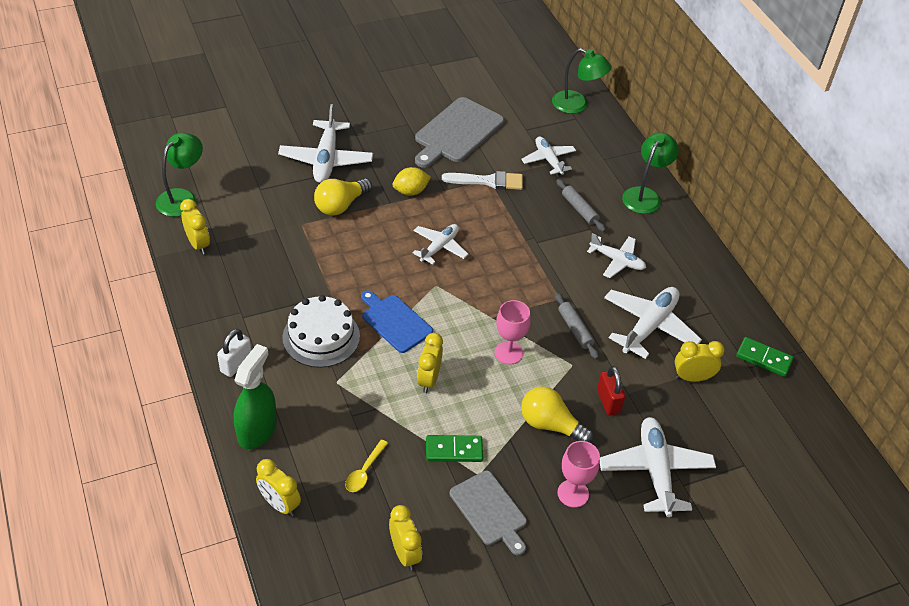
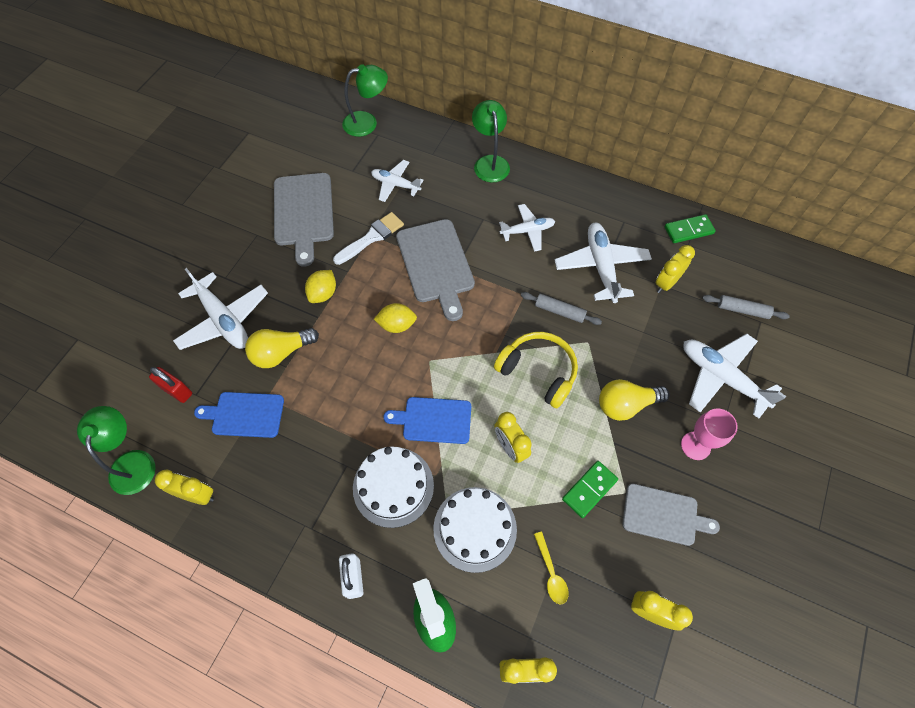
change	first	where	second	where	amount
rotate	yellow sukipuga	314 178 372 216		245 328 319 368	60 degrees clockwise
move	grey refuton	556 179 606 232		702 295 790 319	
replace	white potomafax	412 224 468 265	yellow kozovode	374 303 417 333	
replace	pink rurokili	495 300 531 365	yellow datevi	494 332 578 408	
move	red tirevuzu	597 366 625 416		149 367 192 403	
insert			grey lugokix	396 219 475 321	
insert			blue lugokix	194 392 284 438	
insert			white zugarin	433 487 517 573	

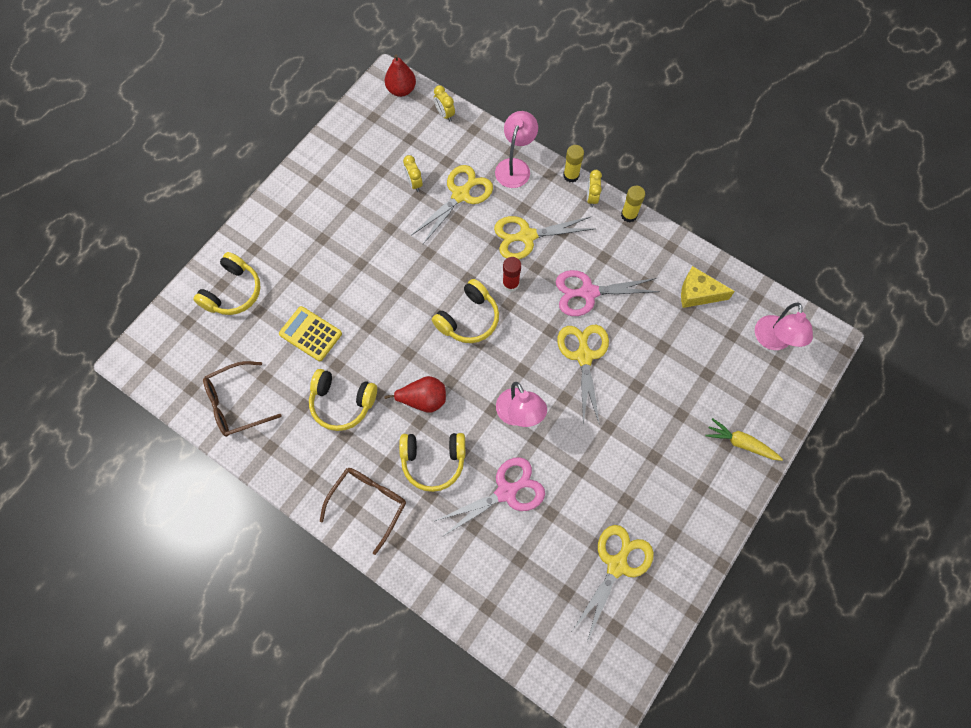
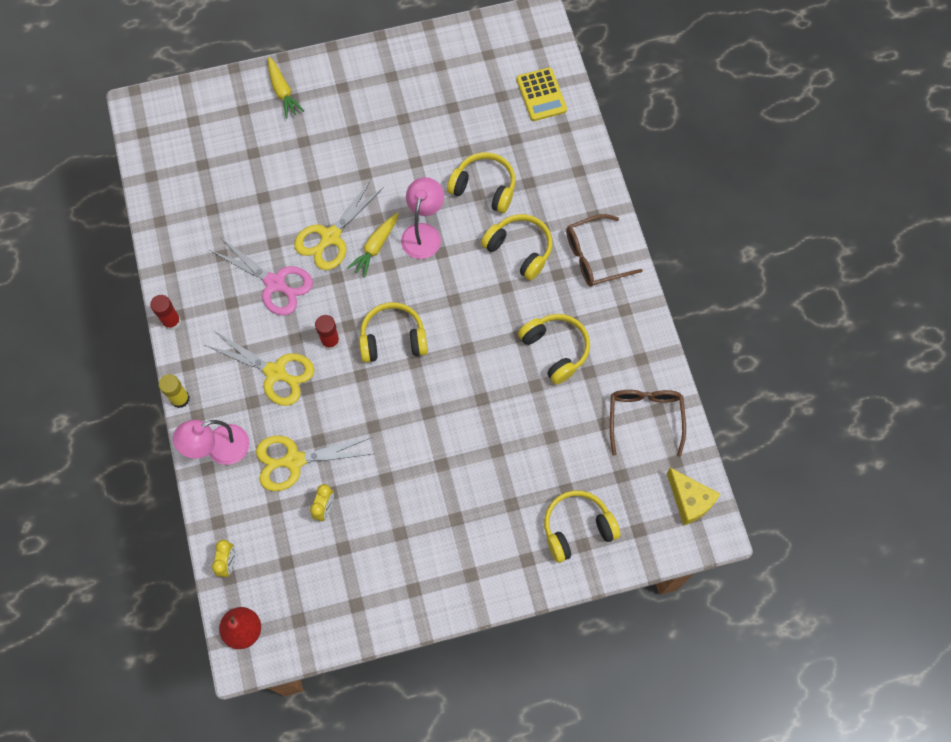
change	first	where	second	where	amount
delete	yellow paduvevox	587 170 602 207			
recolor	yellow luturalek	621 186 645 222	red luturalek	150 295 181 330	
move	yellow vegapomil	681 266 735 308		667 468 720 525	
delete	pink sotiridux	755 303 813 350			
move	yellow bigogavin	279 306 342 361		516 67 567 121	
rotate	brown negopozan	203 361 282 437		610 390 686 456	105 degrees counterclockwise
delete	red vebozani	384 376 446 413			
replace	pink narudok	435 457 545 537	yellow datevi	447 152 515 213	
delete	yellow narudok	572 525 654 642			
insert			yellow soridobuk	348 213 399 278	

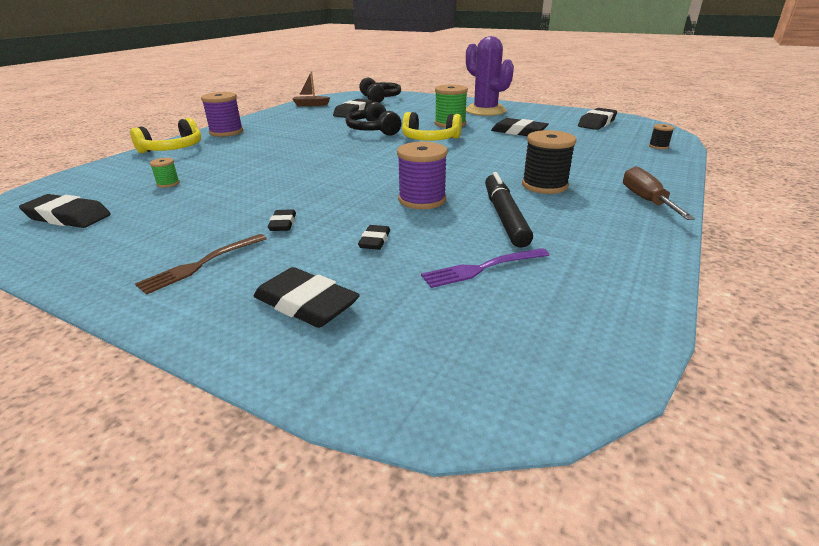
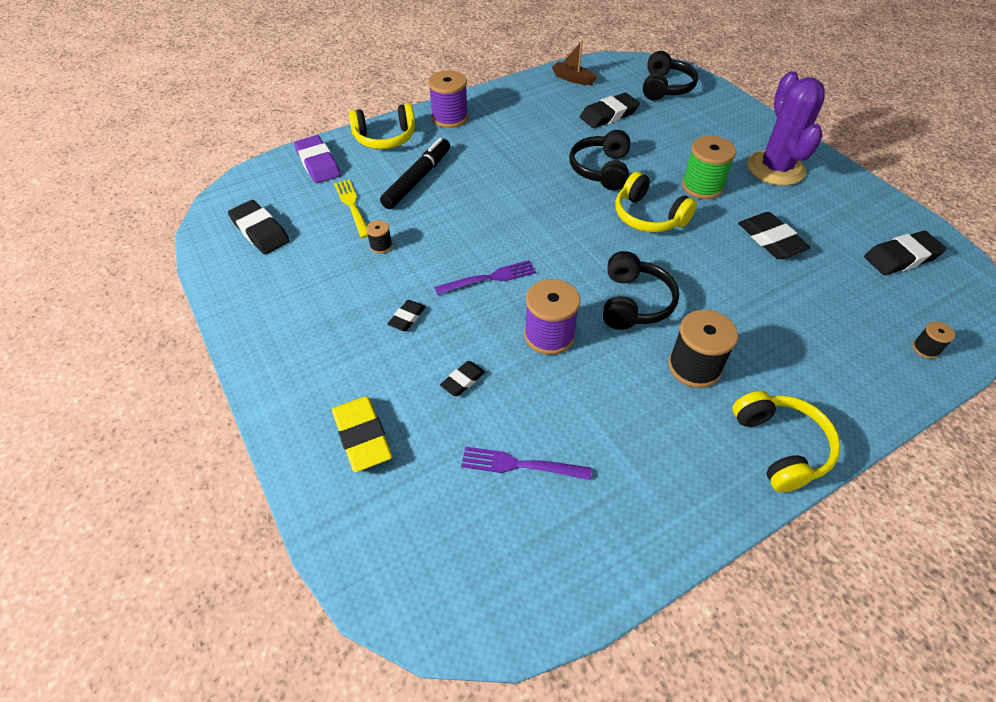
change	first	where	second	where	amount
replace	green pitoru	150 158 180 188	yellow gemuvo	334 180 368 238	
replace	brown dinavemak	623 166 695 220	yellow datevi	732 391 841 492	
move	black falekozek	485 172 533 248		380 138 450 209	
delete	brown gemuvo	135 234 267 295			
recolor	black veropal	254 267 360 328	yellow veropal	332 396 392 472	
insert			purple veropal	294 135 341 183	
insert			black pitoru	366 220 392 254	
insert			black datevi	603 251 679 330	
insert			purple gemuvo	434 260 536 295	

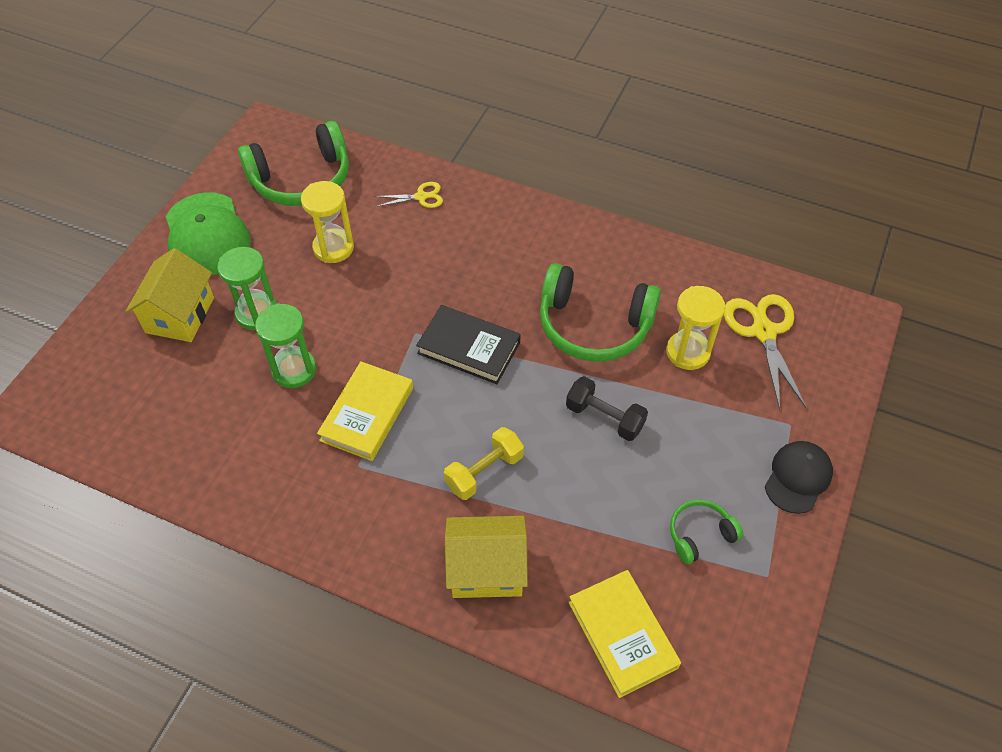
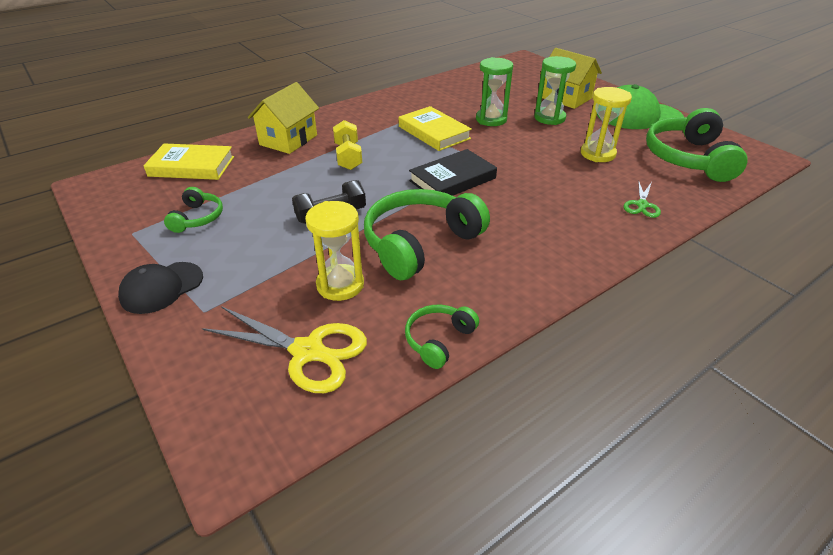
change	first	where	second	where	amount
recolor	yellow narudok	375 182 443 208	green narudok	624 180 661 218	
rotate	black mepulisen	765 441 833 514		118 262 203 314	75 degrees clockwise
insert			green datevi	405 305 479 369	

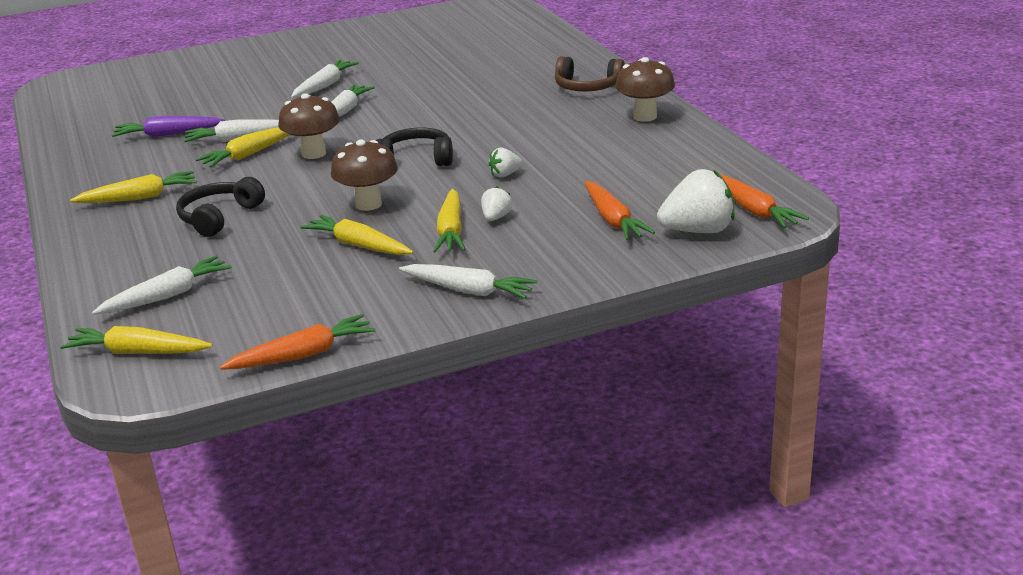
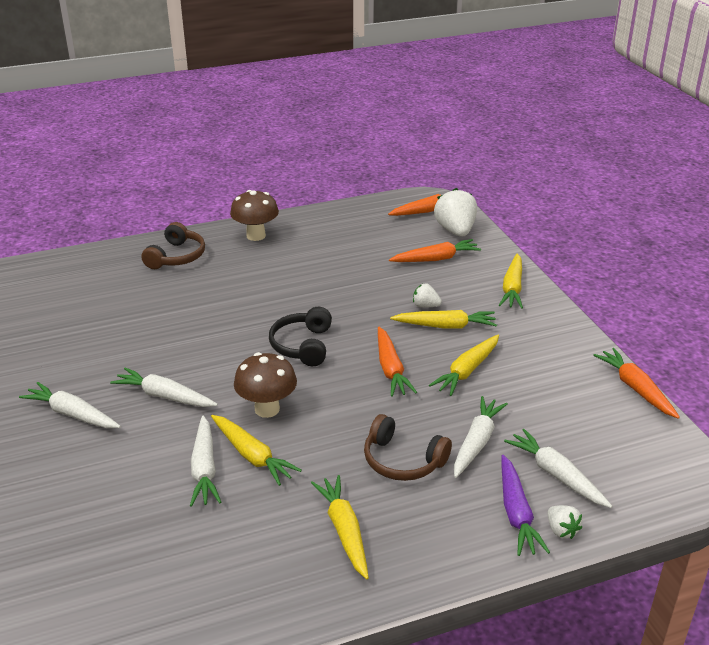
change	first	where	second	where	amount
move	purple soridobuk	112 116 225 138		501 455 550 556	
replace	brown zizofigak	331 139 398 211	orange soridobuk	378 327 417 397	
move	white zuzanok	488 148 522 178		548 505 582 539	
recolor	black datevi	176 177 265 237	brown datevi	364 414 452 481	
move	white soridobuk	399 264 538 299		454 396 508 478	
move	yellow soridobuk	60 326 213 354		499 253 523 309	

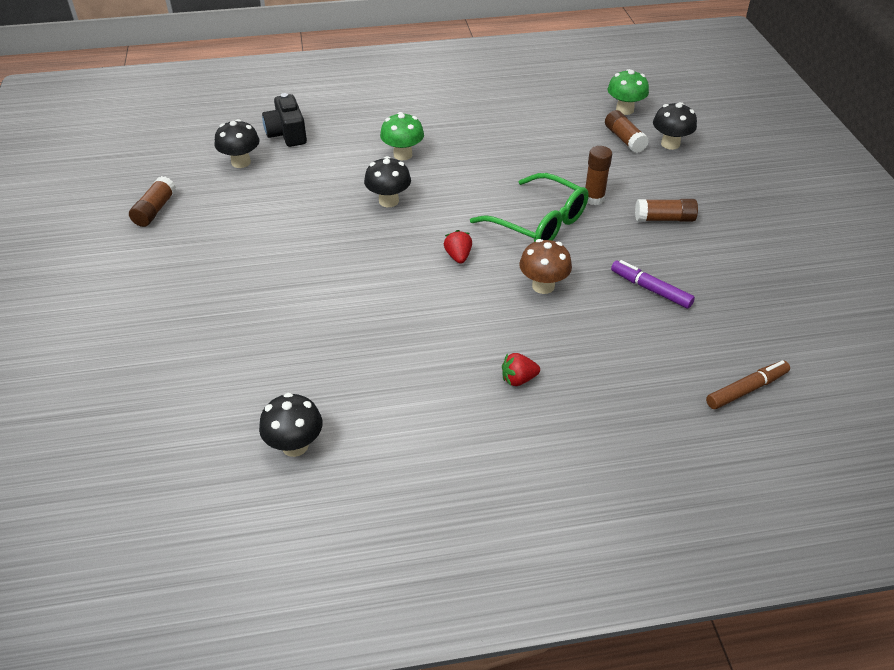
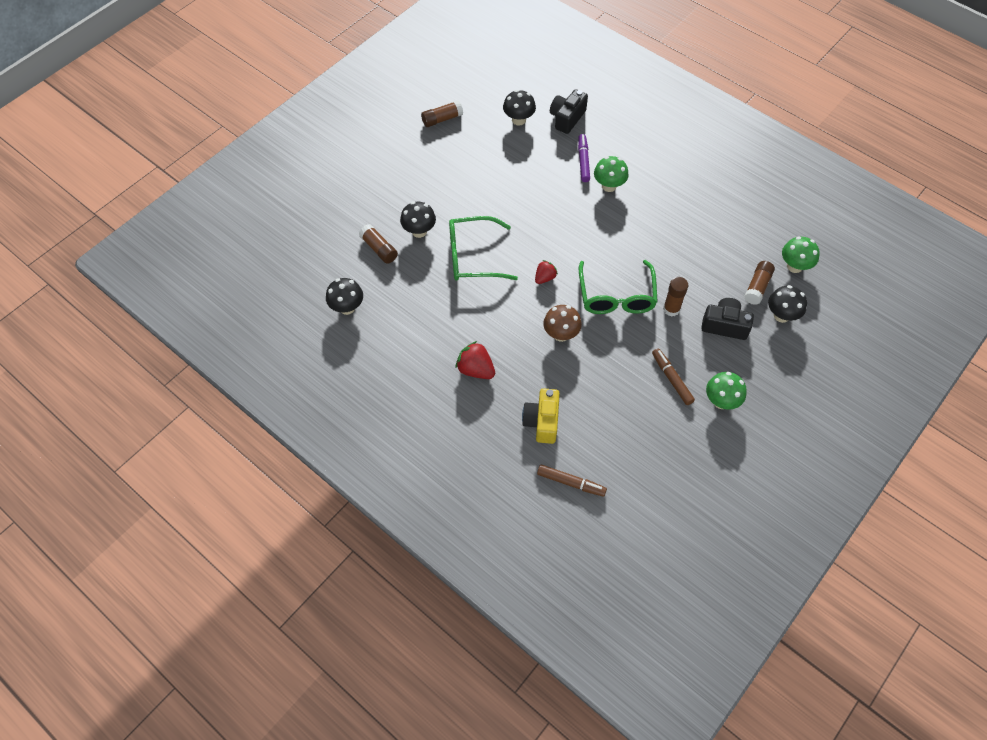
change	first	where	second	where	amount
move	black zizofigak	364 156 411 207		400 201 436 238	
move	brown luturalek	635 199 698 222		359 224 398 264	
move	purple falekozek	611 260 695 309		578 134 590 182	
resize	red zuzanok	502 353 540 386		456 341 495 379	x1.56
insert			green negopozan	449 216 518 281	
insert			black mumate	701 298 754 340	
insert			brown falekozek	652 348 695 405	
insert			green zizofigak	706 372 747 410	
insert			yellow mumate	522 388 560 444	

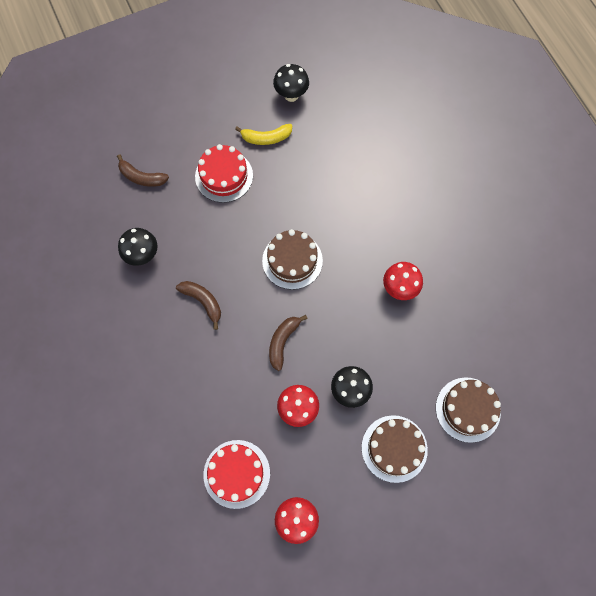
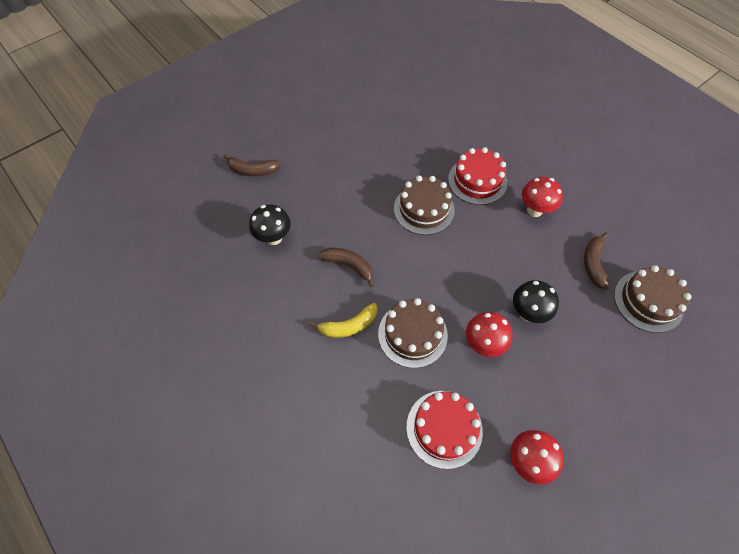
change	first	where	second	where	amount
delete	black zizofigak	273 64 309 102			
move	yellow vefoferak	235 124 292 145		310 303 378 338	
move	red zugarin	195 144 253 203		448 147 507 205	
move	brown vefoferak	269 315 308 371		584 232 610 289	
move	brown zugarin	362 415 428 483		378 298 448 368	

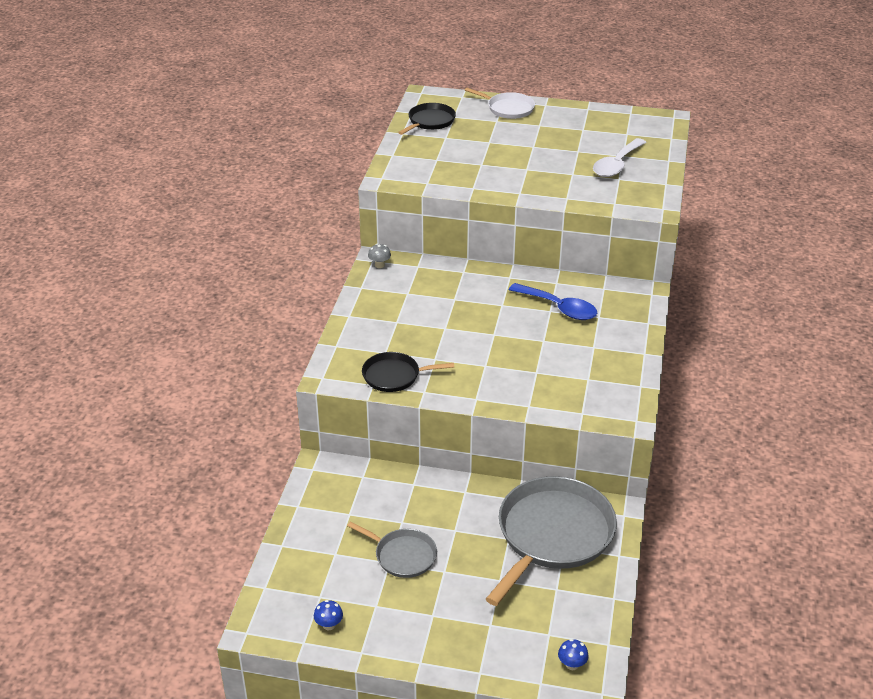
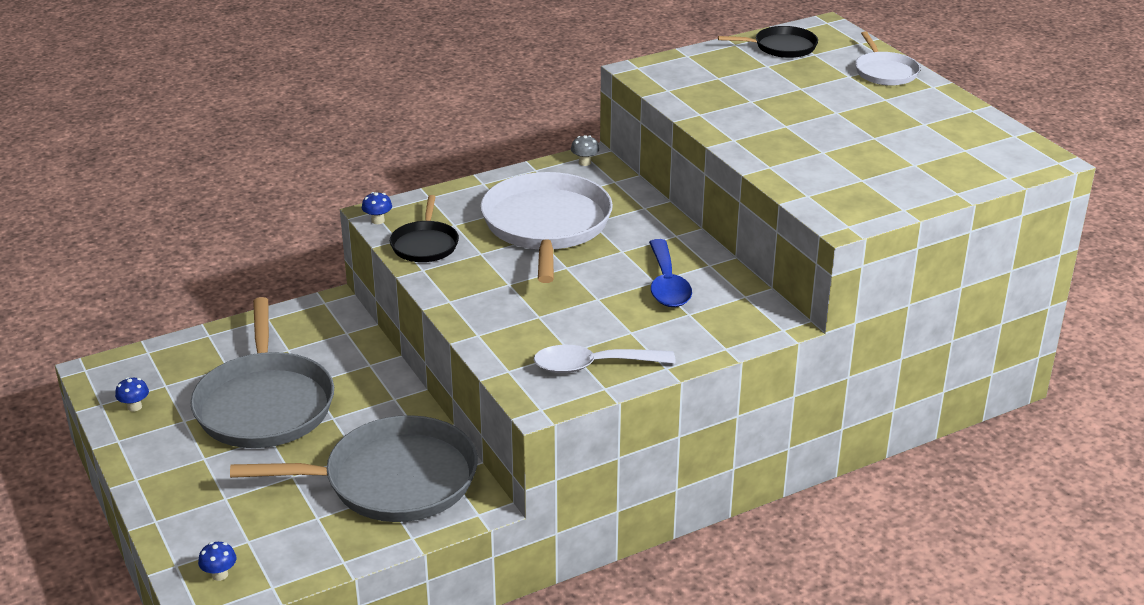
change	first	where	second	where	amount
move	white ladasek	593 138 647 177		534 345 676 373	
rotate	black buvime	362 352 454 392		390 195 459 262	135 degrees counterclockwise
resize	grey buvime	347 521 437 578		190 297 334 448	x1.96
insert			white buvime	481 172 613 283	
insert			blue zizofigak	362 192 392 224	

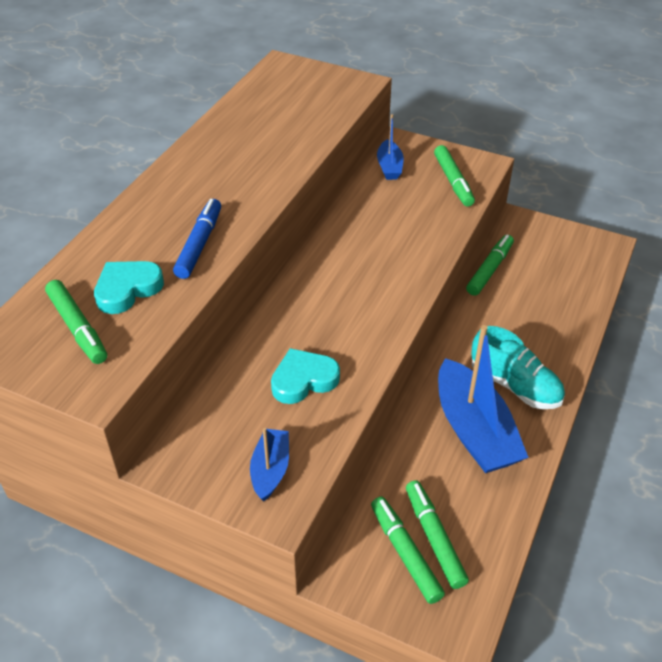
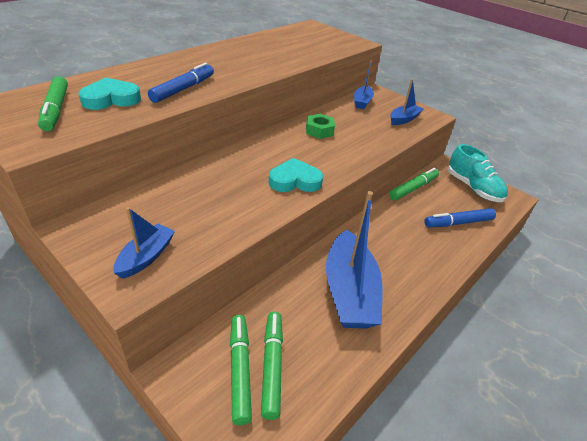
change	first	where	second	where	amount
replace	green falekozek	434 145 475 207	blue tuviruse	390 79 423 125	
move	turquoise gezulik	471 326 565 409		448 144 508 202	
move	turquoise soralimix	271 348 340 404		269 158 323 192	
insert			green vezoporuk	306 114 335 139	
insert			blue falekozek	424 208 496 227	

